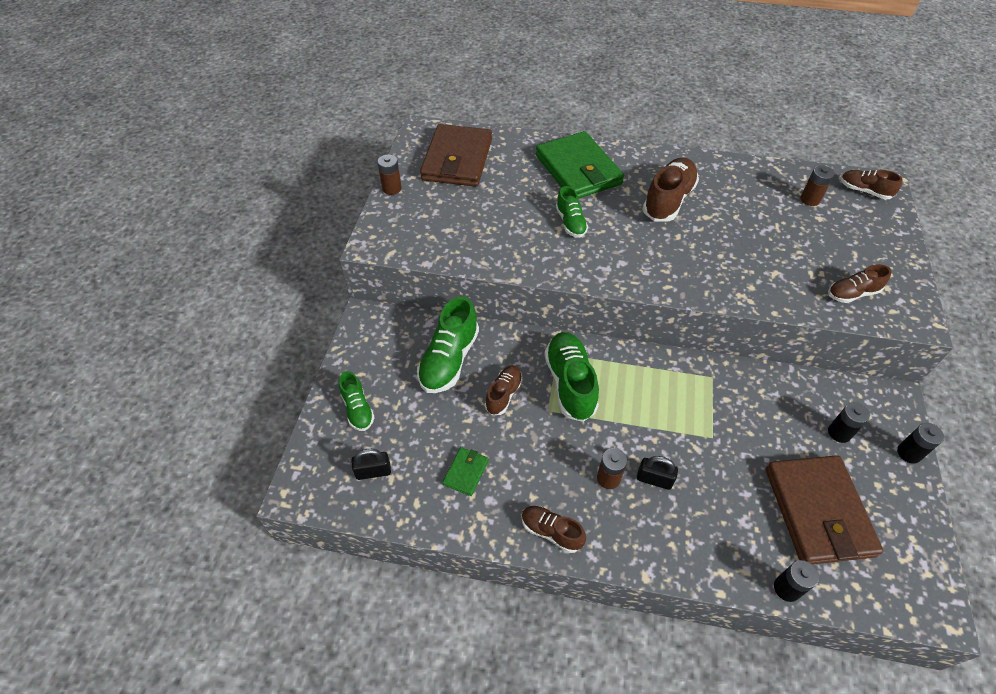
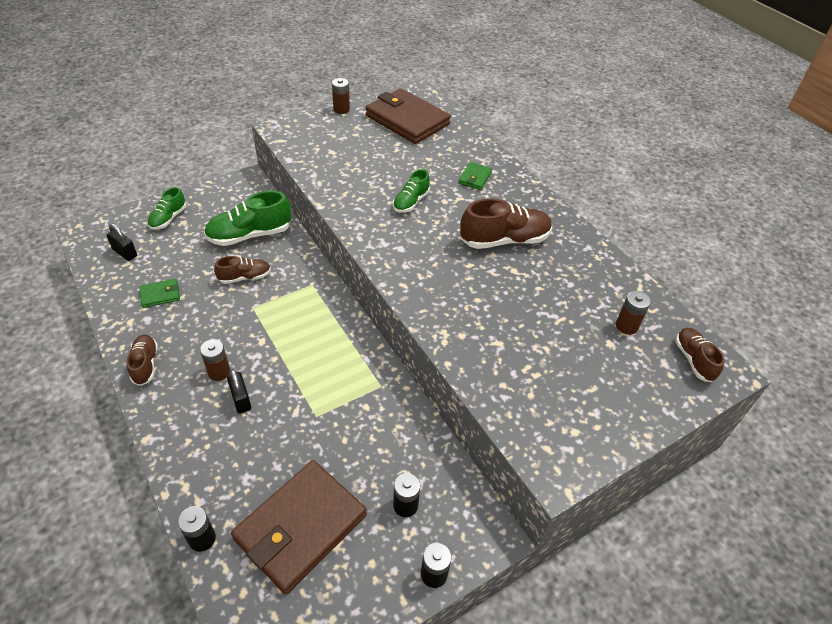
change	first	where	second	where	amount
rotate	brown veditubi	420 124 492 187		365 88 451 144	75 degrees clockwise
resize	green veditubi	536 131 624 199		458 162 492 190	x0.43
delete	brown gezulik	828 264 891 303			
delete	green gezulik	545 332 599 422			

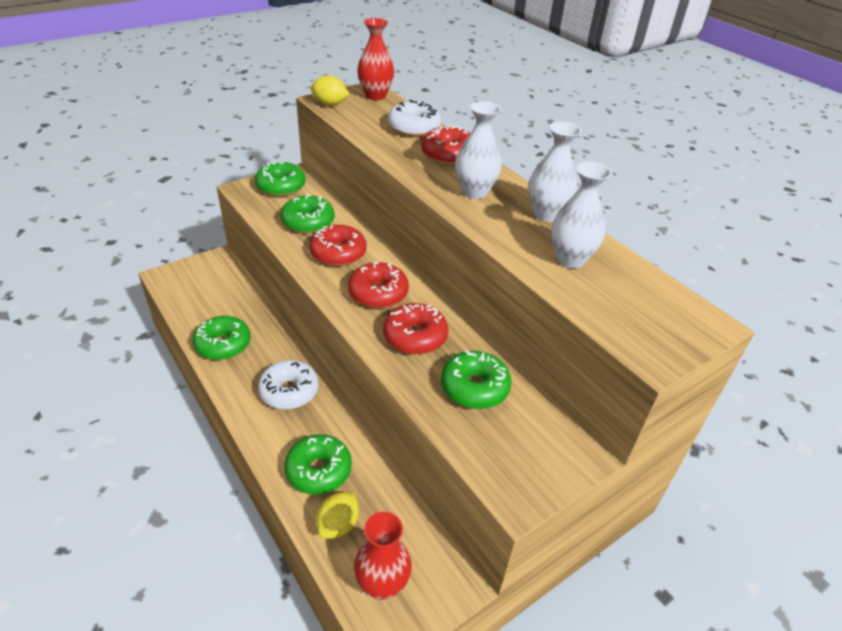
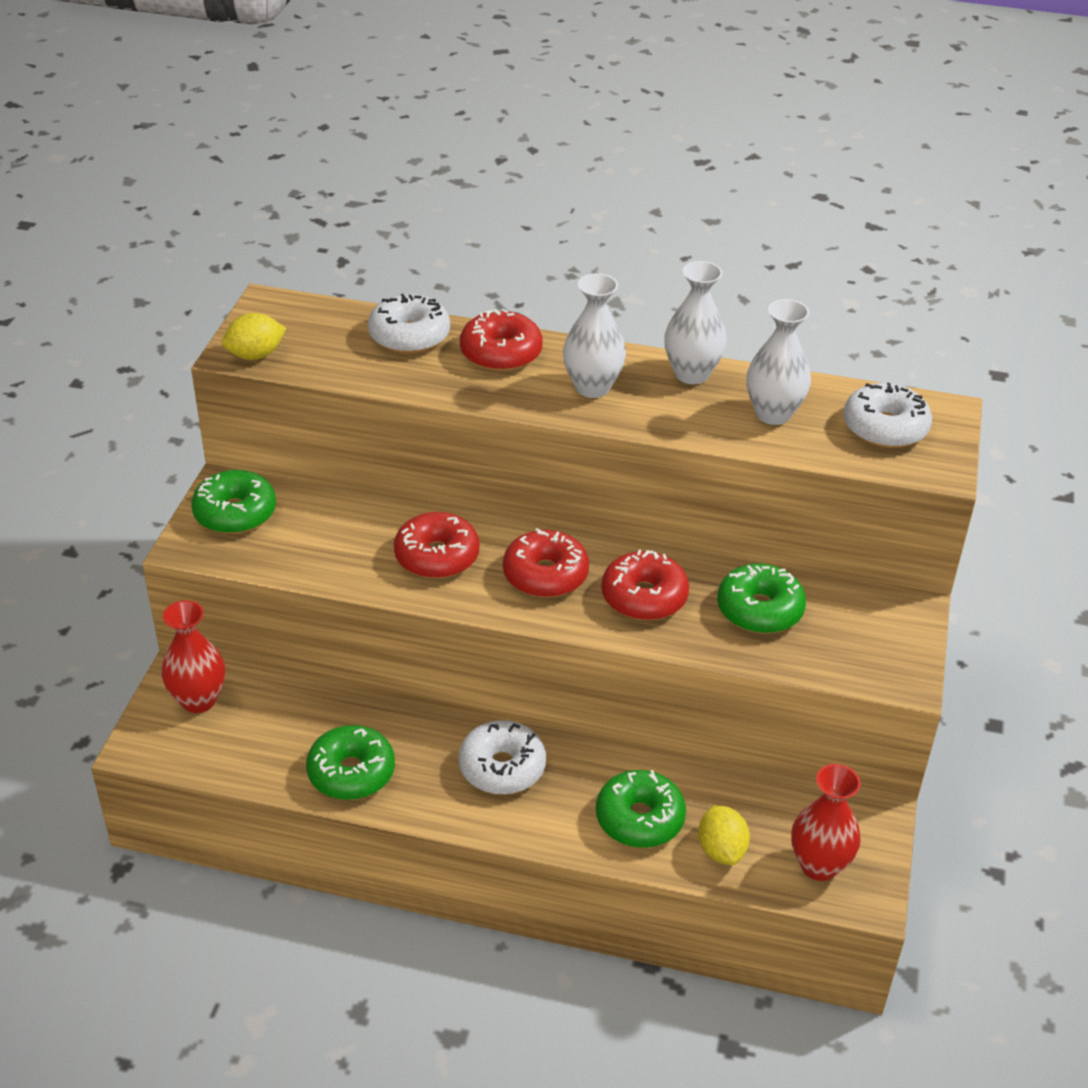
change	first	where	second	where	amount
move	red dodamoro	357 18 394 100		161 600 225 713	
delete	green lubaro	280 195 335 234			
insert			white lubaro	843 383 932 448	

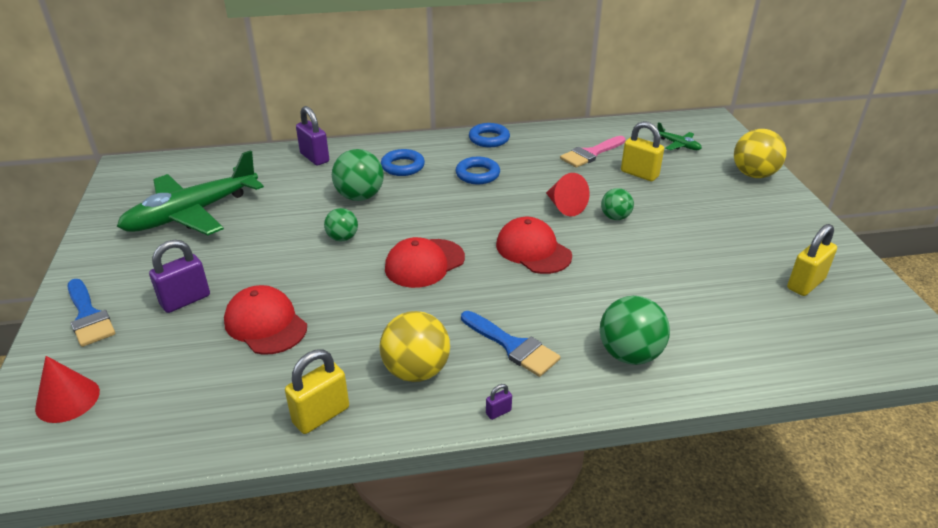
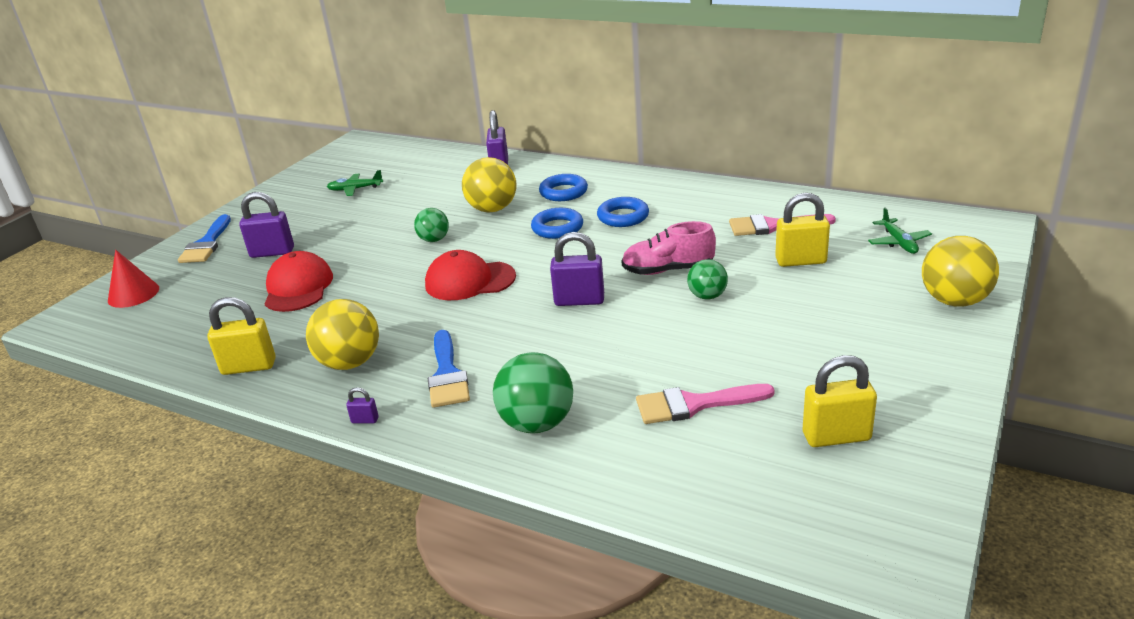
change	first	where	second	where	amount
rotate	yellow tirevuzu	621 121 664 181		775 193 830 267	75 degrees counterclockwise
move	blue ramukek	469 123 510 147		531 208 583 239	
recolor	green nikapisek	332 149 384 201	yellow nikapisek	462 157 516 213	
resize	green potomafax	117 150 264 235		327 170 383 196	x0.41
replace	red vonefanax	546 173 590 217	pink gezulik	621 221 716 275	
replace	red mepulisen	496 217 572 274	purple tirevuzu	550 232 604 306	
insert			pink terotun	636 384 775 424	

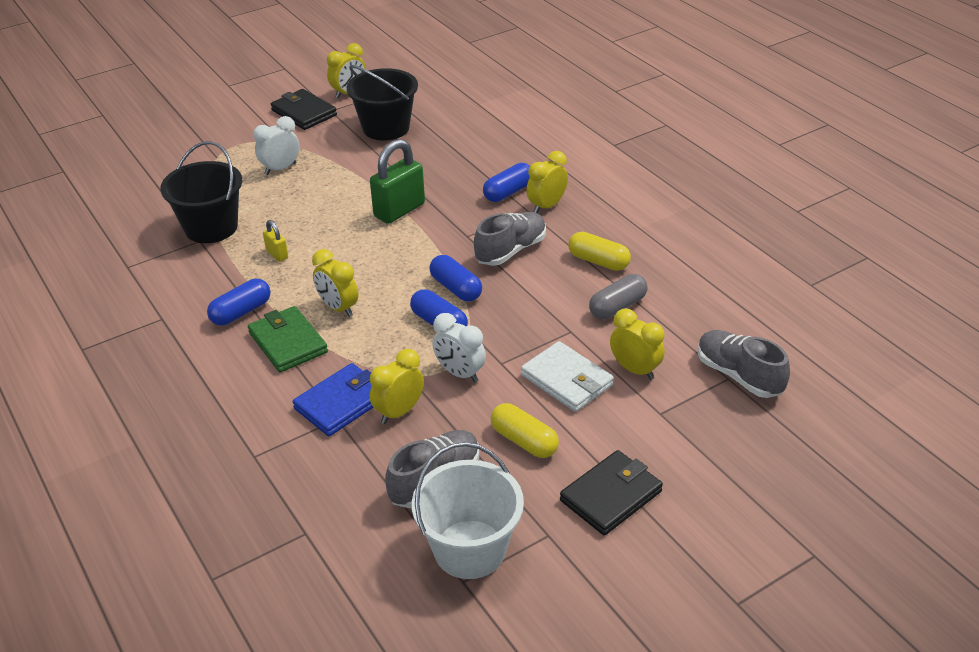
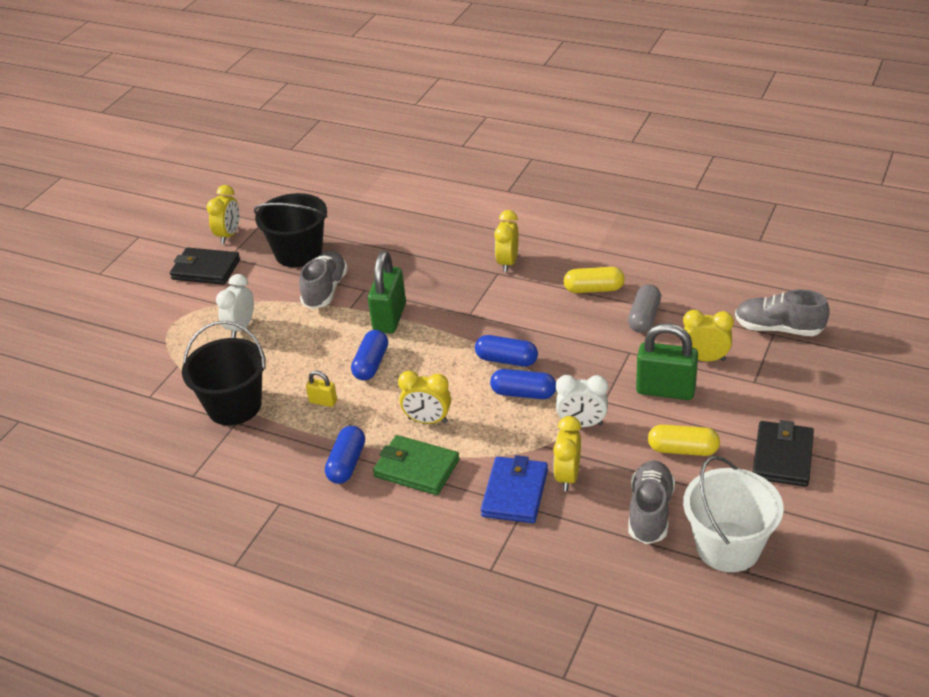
change	first	where	second	where	amount
move	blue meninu	483 163 530 202		351 330 388 381	
move	grey gezulik	474 212 546 266		299 251 348 309	
replace	white veditubi	521 341 614 412	green tirevuzu	636 323 698 400	

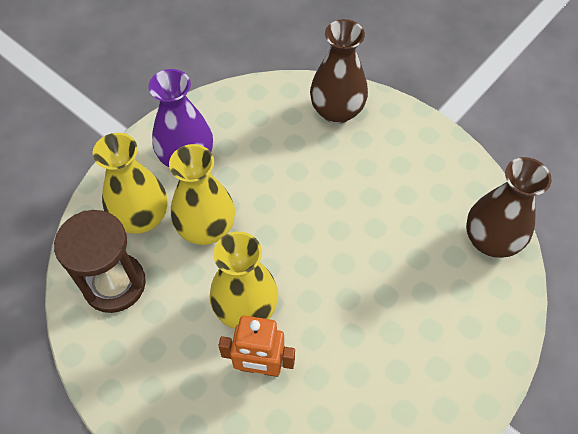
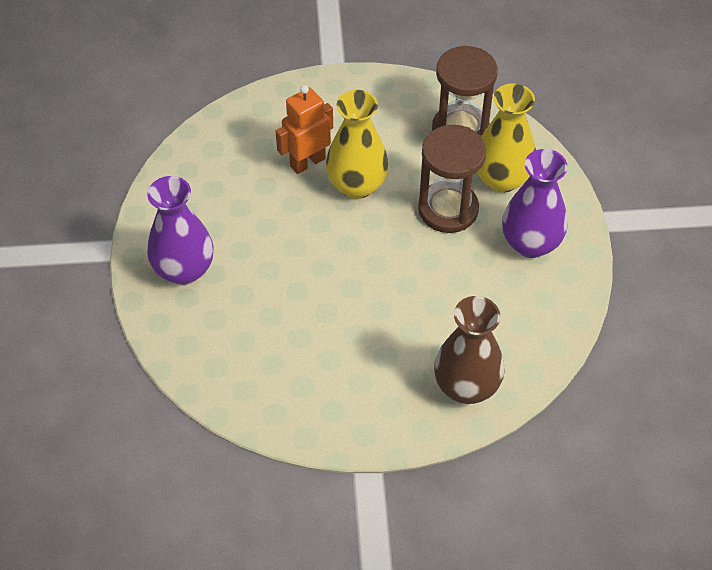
change	first	where	second	where	amount
replace	yellow dodamoro	169 144 235 245	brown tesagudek	418 125 486 233	
delete	brown dodamoro	466 157 552 258			
insert			purple dodamoro	147 176 214 285	

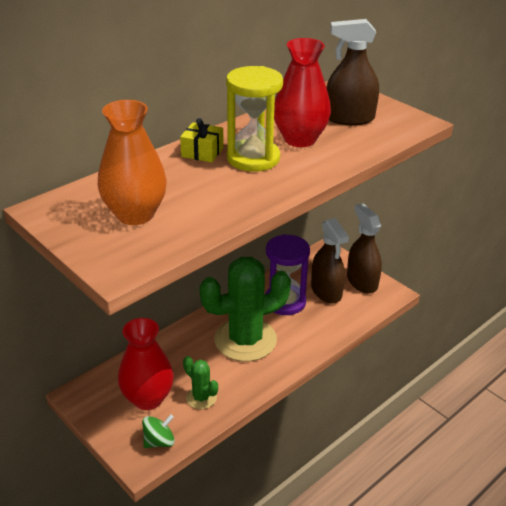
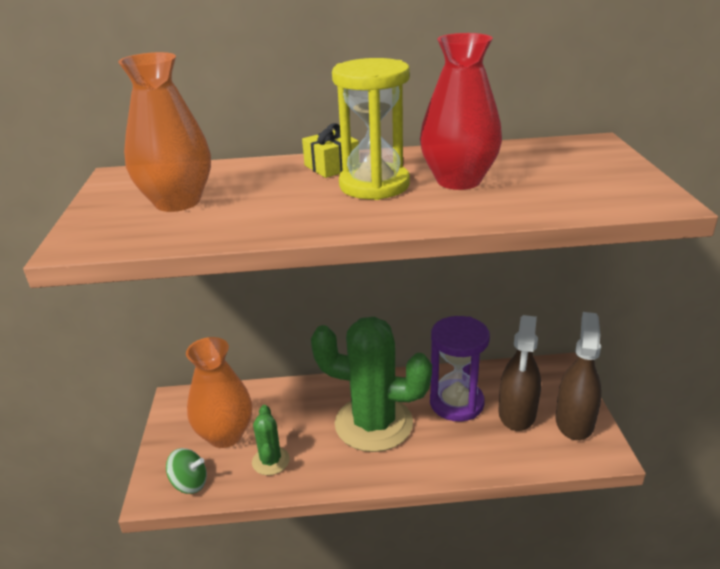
change	first	where	second	where	amount
delete	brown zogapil	327 19 379 125			
recolor	red dodamoro	118 318 174 410	orange dodamoro	186 337 252 448	

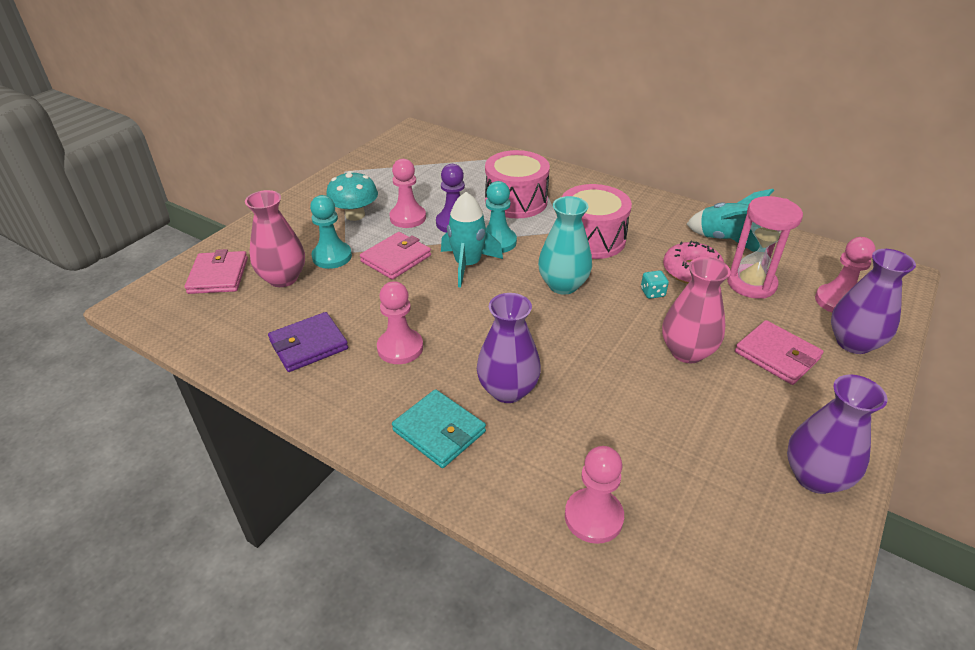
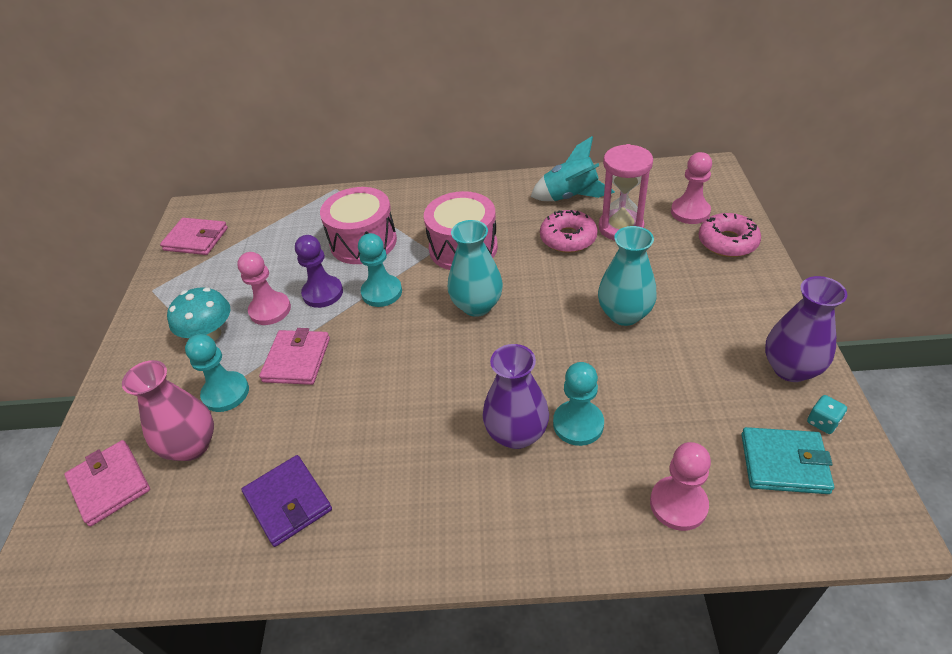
change	first	where	second	where	amount
delete	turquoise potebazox	441 192 503 288			
replace	purple dodamoro	831 249 916 354	pink lubaro	699 213 761 257	
recolor	pink dodamoro	662 257 731 363	turquoise dodamoro	598 226 657 326	
move	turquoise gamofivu	641 270 669 299		807 395 847 434	
delete	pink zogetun	377 281 423 364			
rotate	purple veditubi	268 312 348 372		242 455 332 547	60 degrees counterclockwise
move	pink veditubi	735 320 824 385		160 218 228 255	
move	turquoise veditubi	392 389 486 468		741 427 834 494	
insert			turquoise zogetun	553 362 604 446	

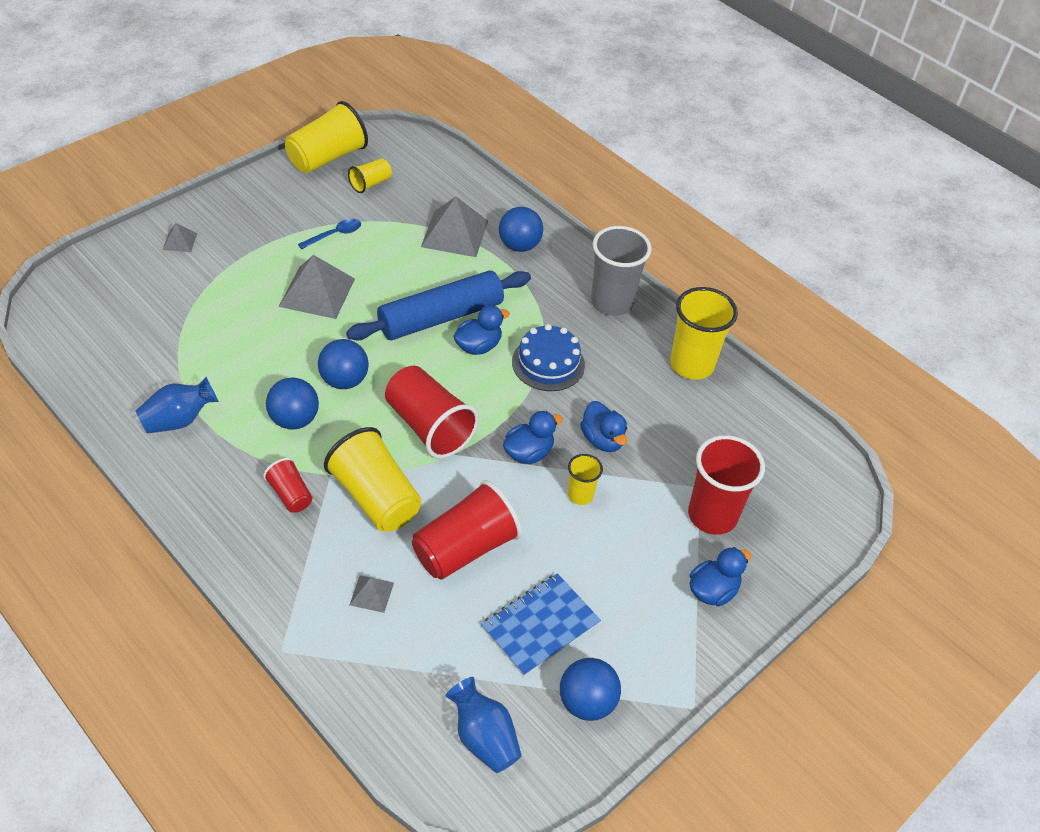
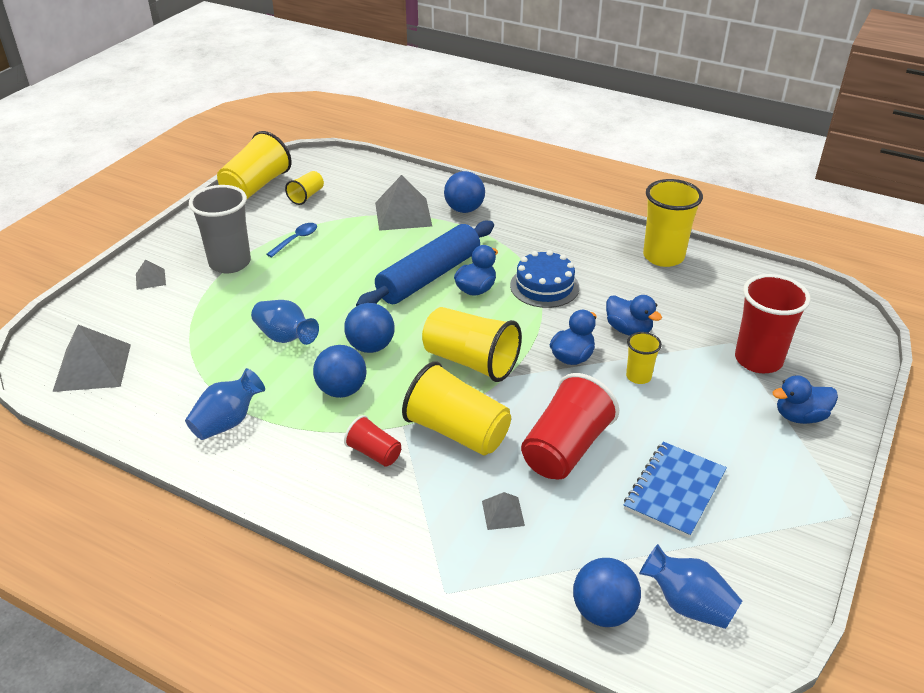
change	first	where	second	where	amount
move	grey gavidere	591 226 652 316		189 185 251 273	
move	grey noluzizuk	279 255 355 319		52 325 131 392	
recolor	red gavidere	385 366 479 459	yellow gavidere	422 307 522 382	
rotate	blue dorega	690 547 751 606		772 375 838 424	135 degrees counterclockwise
move	blue nikapisek	560 658 621 721		573 558 641 627	
insert			blue dodamoro	251 300 319 345	

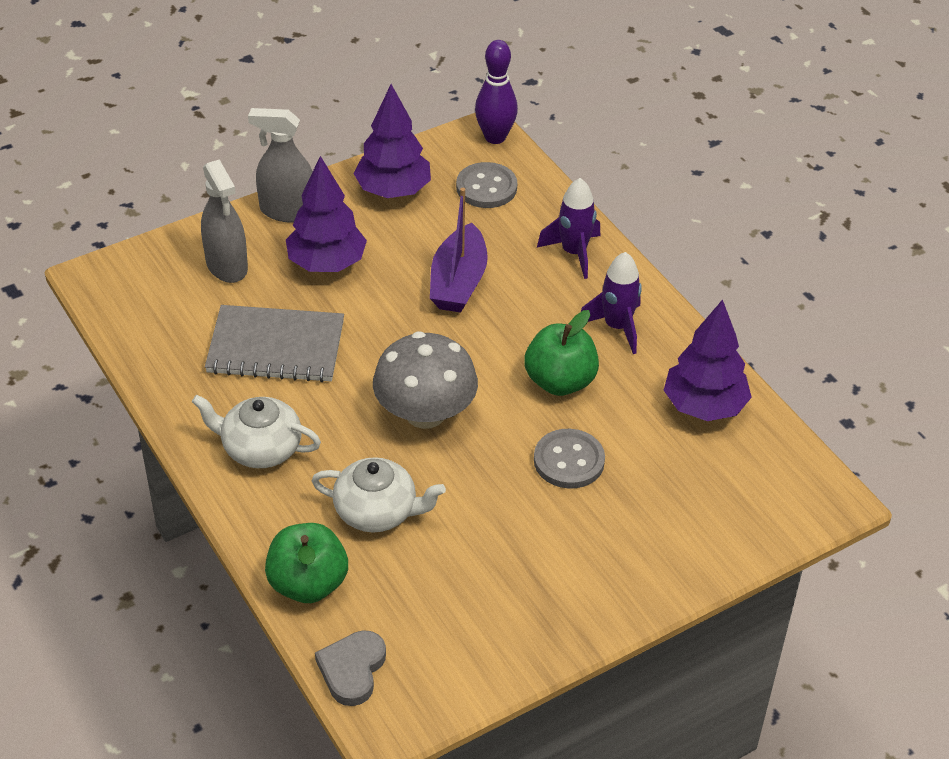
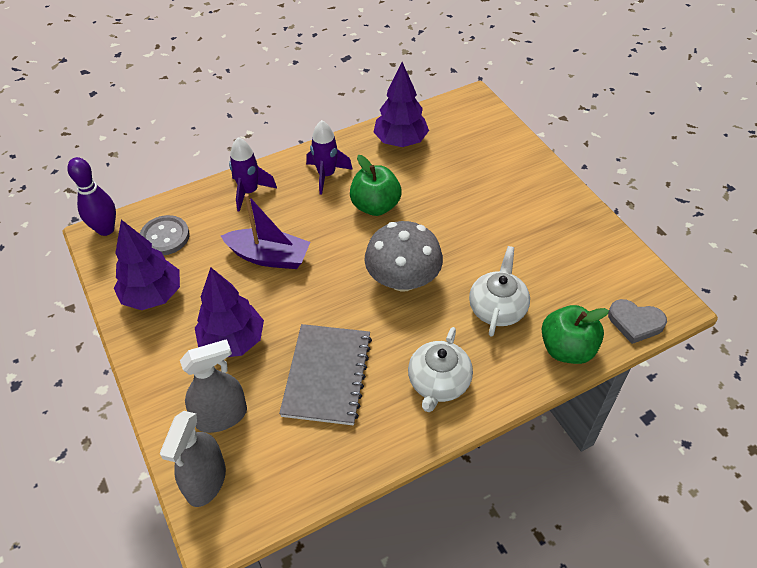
change	first	where	second	where	amount
move	grey zogapil	248 108 313 223		160 411 226 507	
delete	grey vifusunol	534 429 605 489			

